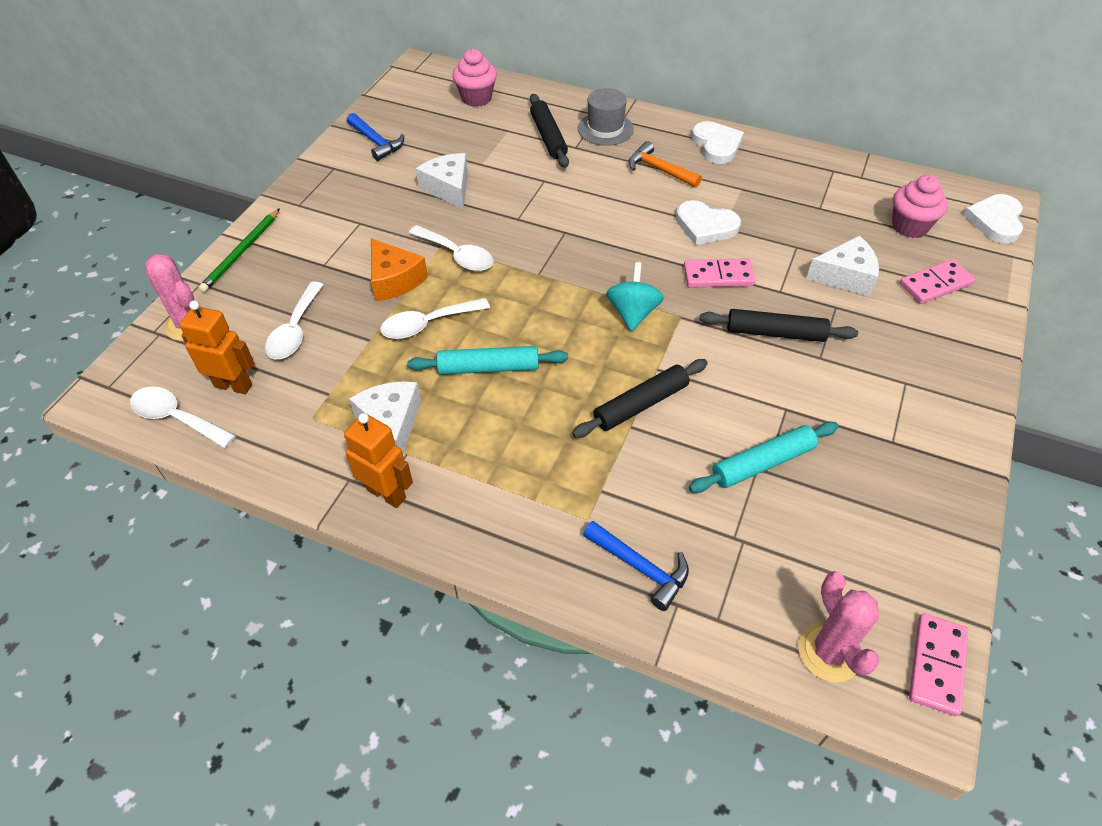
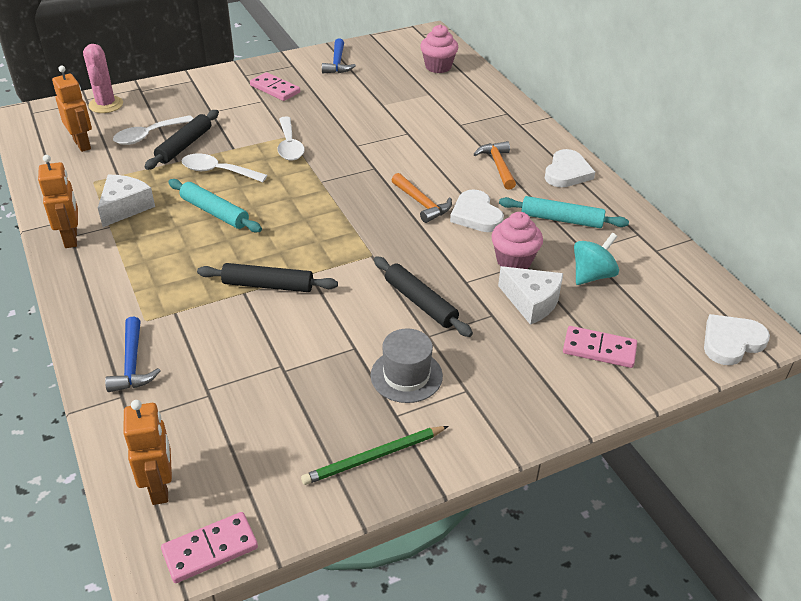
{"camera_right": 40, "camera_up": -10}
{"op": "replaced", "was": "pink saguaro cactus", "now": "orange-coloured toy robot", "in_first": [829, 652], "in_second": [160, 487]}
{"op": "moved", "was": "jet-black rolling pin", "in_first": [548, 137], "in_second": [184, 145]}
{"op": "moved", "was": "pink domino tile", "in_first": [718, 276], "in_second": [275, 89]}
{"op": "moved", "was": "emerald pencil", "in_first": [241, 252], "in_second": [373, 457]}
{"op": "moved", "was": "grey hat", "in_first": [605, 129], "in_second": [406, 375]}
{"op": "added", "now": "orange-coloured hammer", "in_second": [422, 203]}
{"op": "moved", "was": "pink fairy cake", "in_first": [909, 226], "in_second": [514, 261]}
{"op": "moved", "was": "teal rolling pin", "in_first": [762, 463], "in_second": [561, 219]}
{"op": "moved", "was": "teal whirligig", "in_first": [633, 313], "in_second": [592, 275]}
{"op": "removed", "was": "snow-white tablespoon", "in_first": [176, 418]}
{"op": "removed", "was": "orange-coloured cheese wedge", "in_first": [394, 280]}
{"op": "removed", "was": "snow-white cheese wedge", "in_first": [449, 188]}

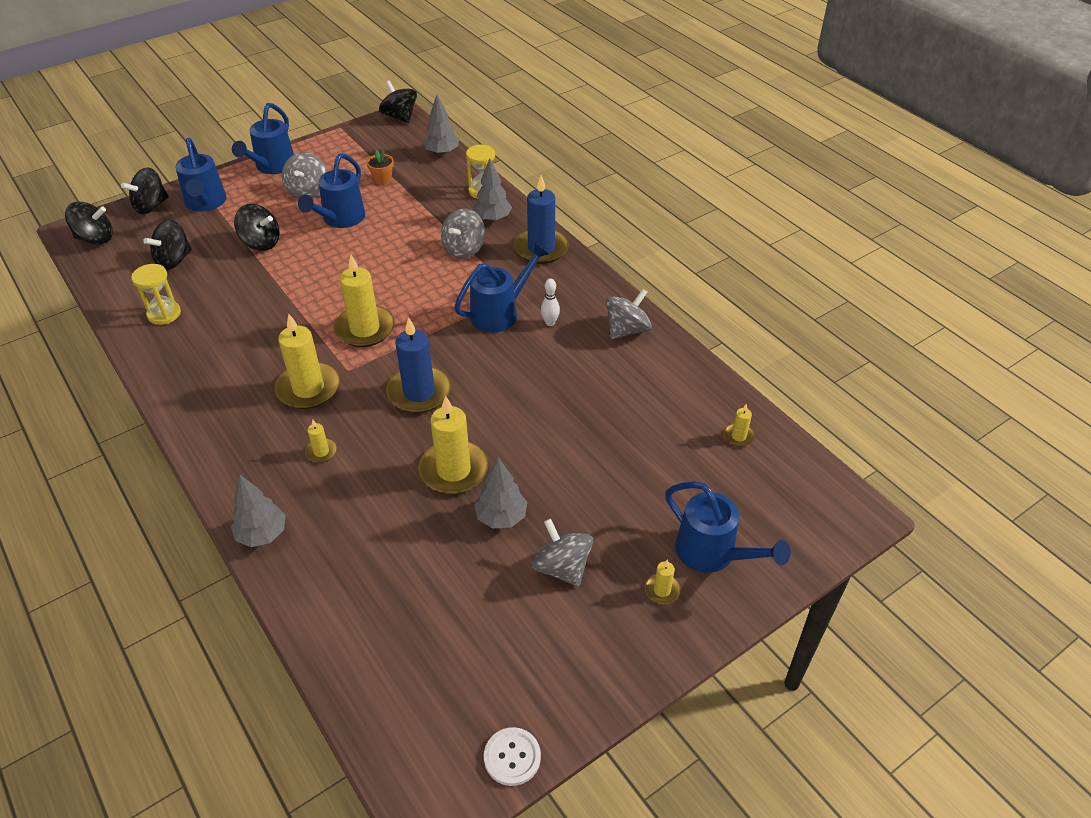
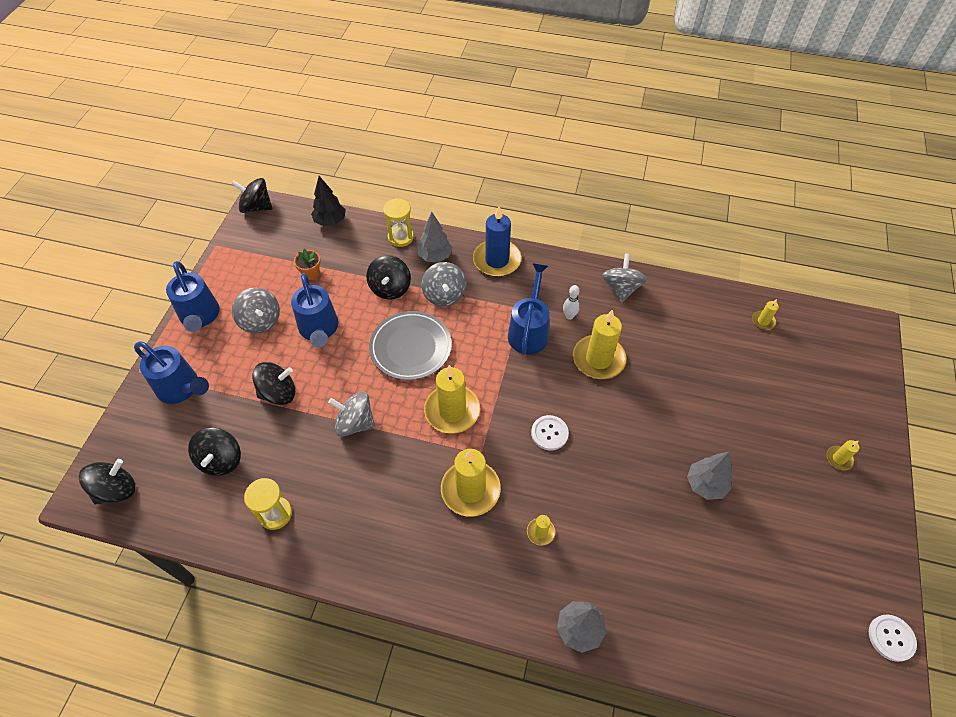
{"camera_right": -40, "camera_up": 10}
{"op": "recoloured", "was": "grey tree", "now": "jet-black tree", "in_first": [442, 153], "in_second": [330, 221]}
{"op": "moved", "was": "grey whirligig", "in_first": [562, 567], "in_second": [355, 423]}
{"op": "moved", "was": "jet-black whirligig", "in_first": [151, 206], "in_second": [390, 288]}
{"op": "added", "now": "grey dinner plate", "in_second": [411, 348]}
{"op": "replaced", "was": "cobalt candle", "now": "snow-white shirt button", "in_first": [419, 392], "in_second": [549, 433]}
{"op": "moved", "was": "bright yellow candle", "in_first": [454, 470], "in_second": [598, 359]}
{"op": "removed", "was": "cobalt watering pot", "in_first": [713, 554]}

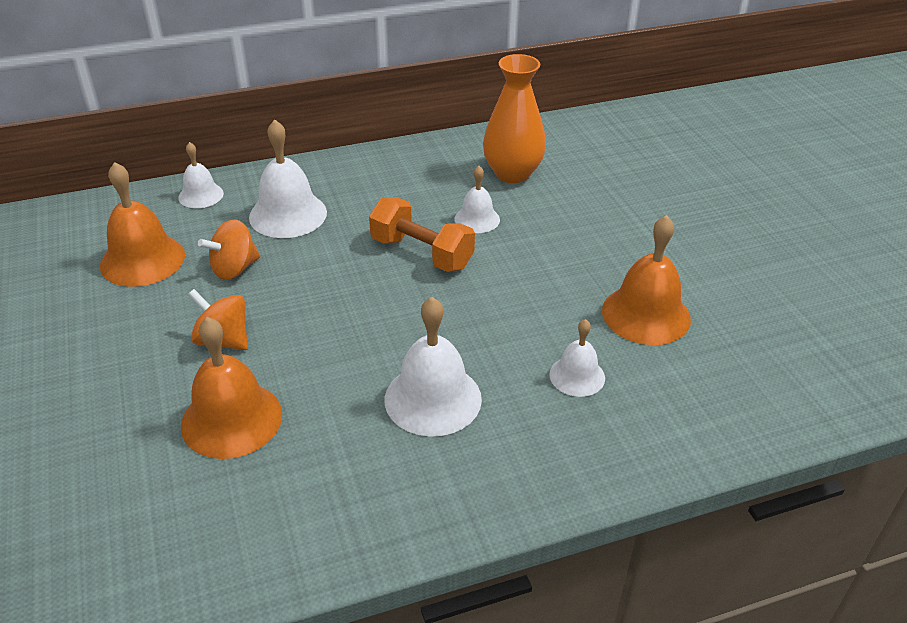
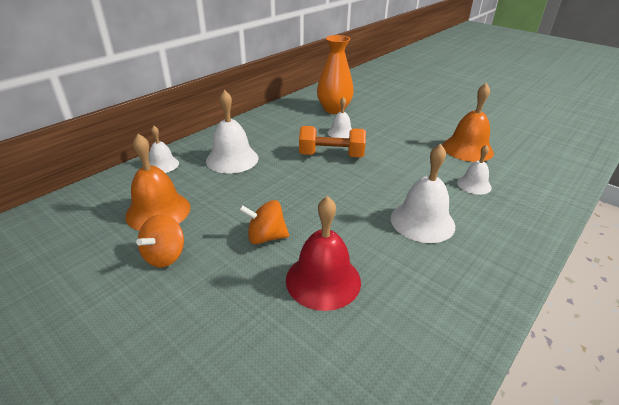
{"camera_right": -30, "camera_up": -5}
{"op": "moved", "was": "orange-coloured whirligig", "in_first": [234, 268], "in_second": [165, 256]}
{"op": "recoloured", "was": "orange-coloured hand bell", "now": "crimson hand bell", "in_first": [231, 419], "in_second": [323, 280]}

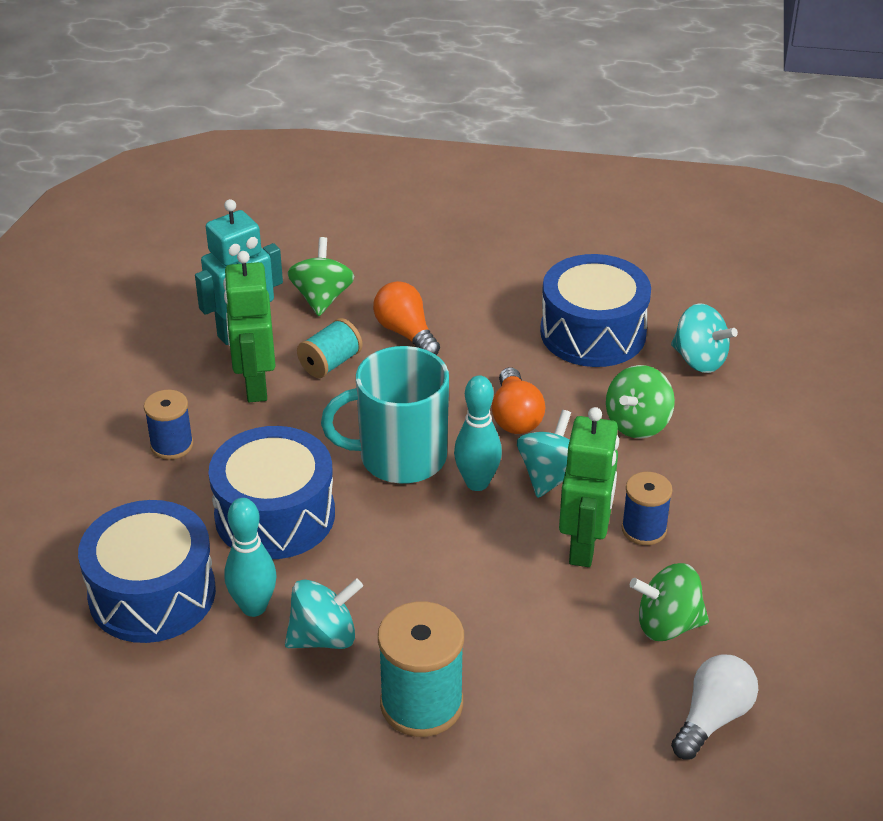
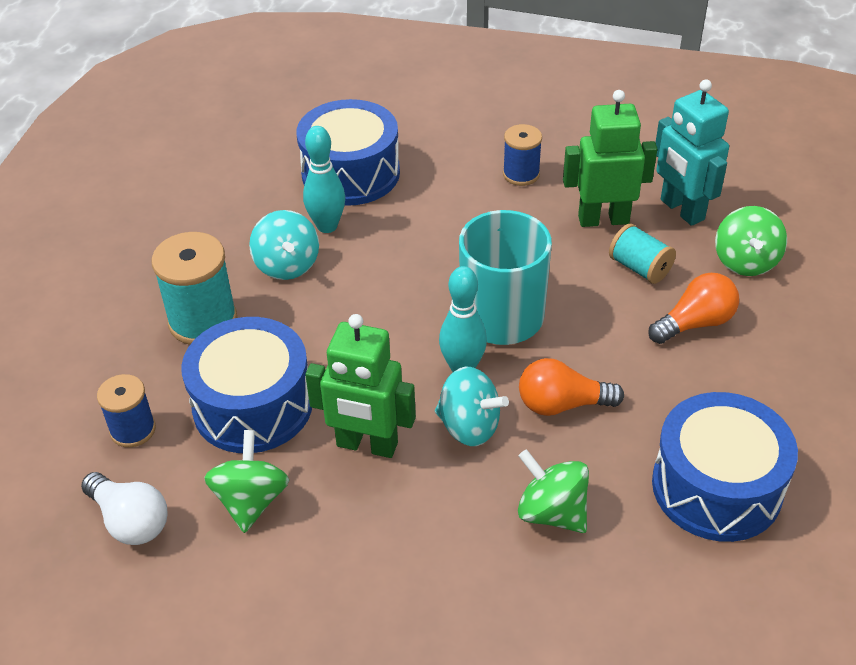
{"camera_right": 95, "camera_up": 5}
{"op": "moved", "was": "cobalt reel of thread", "in_first": [644, 529], "in_second": [133, 430]}
{"op": "moved", "was": "cobalt toy drum", "in_first": [275, 515], "in_second": [253, 405]}
{"op": "turned", "was": "emerald whirligig", "in_first": [322, 298], "in_second": [745, 261], "clockwise": 90}
{"op": "removed", "was": "teal whirligig", "in_first": [699, 360]}

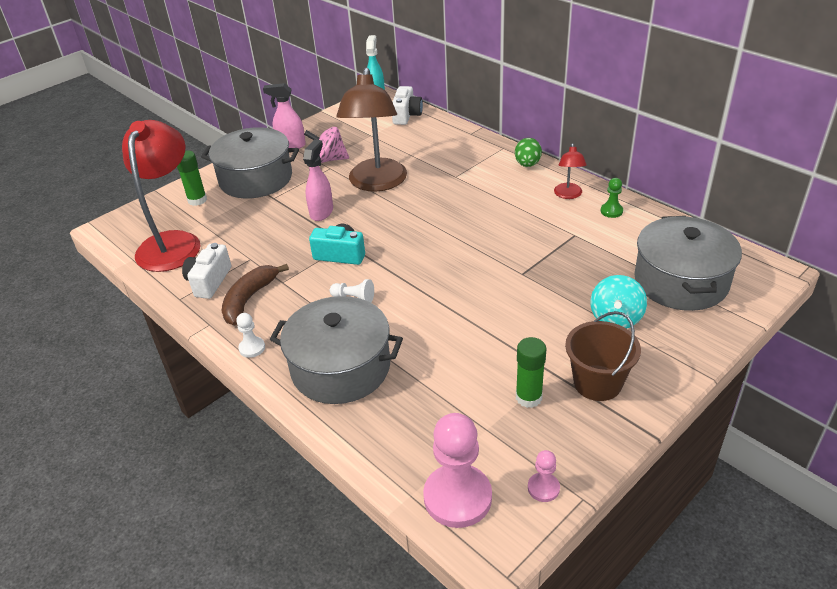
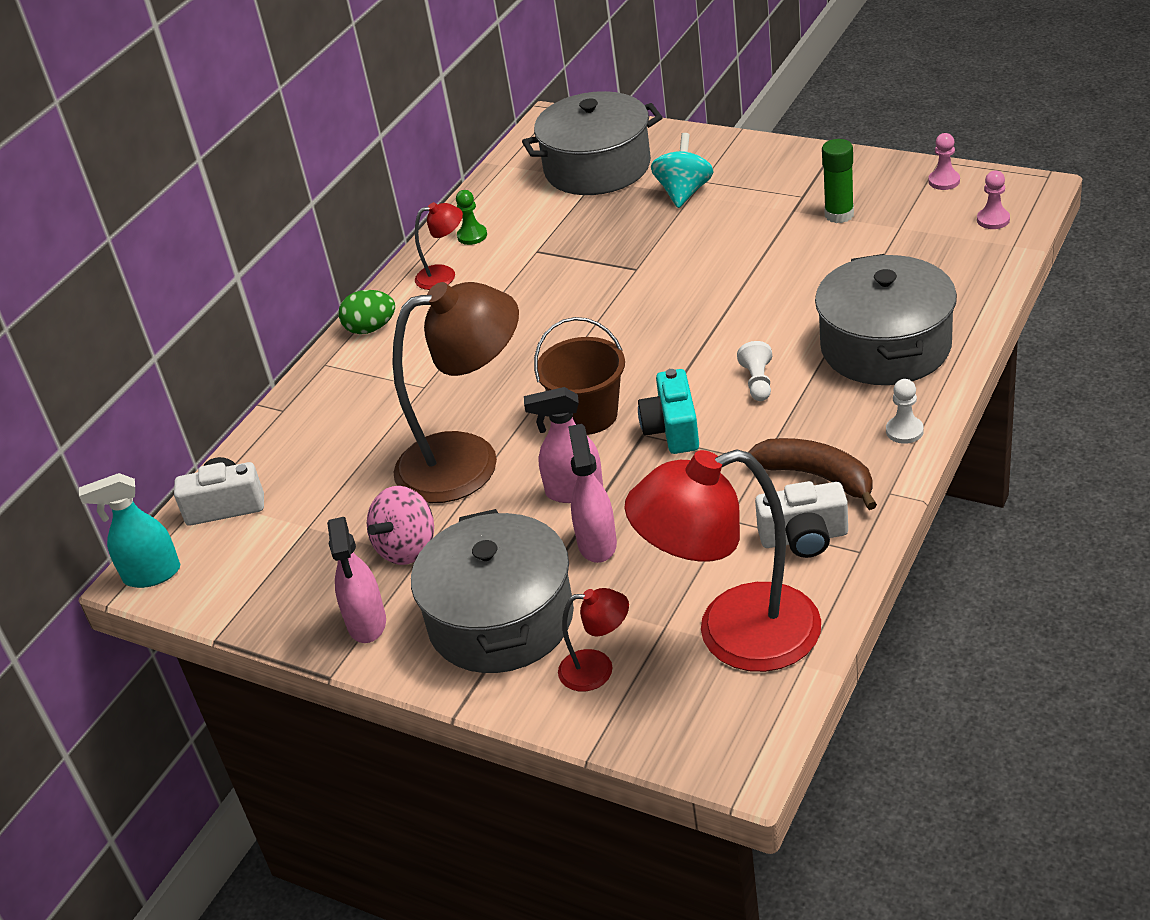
{"camera_right": -105, "camera_up": 0}
{"op": "turned", "was": "pink whirligig", "in_first": [329, 159], "in_second": [407, 548], "clockwise": 45}
{"op": "moved", "was": "brown sand bucket", "in_first": [597, 383], "in_second": [588, 415]}
{"op": "replaced", "was": "emerald stick of glue", "now": "crimson reading lamp", "in_first": [197, 200], "in_second": [598, 670]}
{"op": "added", "now": "pink sprayer", "in_second": [597, 543]}
{"op": "turned", "was": "teal whirligig", "in_first": [615, 318], "in_second": [684, 192], "clockwise": -75}
{"op": "turned", "was": "brown toy banana", "in_first": [249, 299], "in_second": [817, 477], "clockwise": -150}
{"op": "resized", "was": "pink pawn", "in_first": [457, 497], "in_second": [993, 220], "ratio": 0.47}

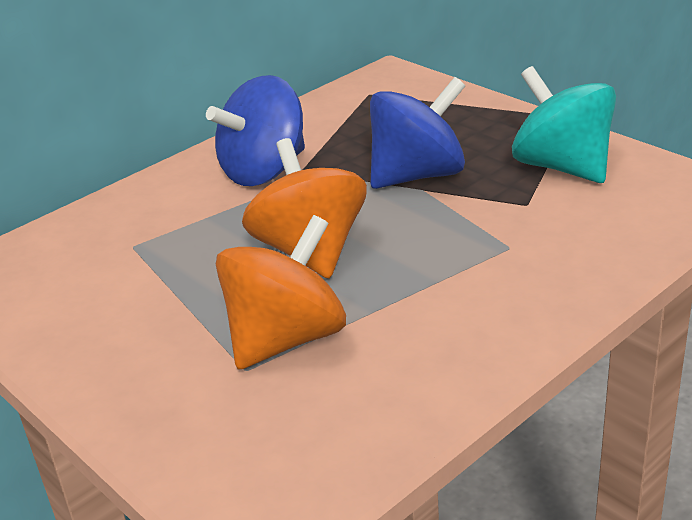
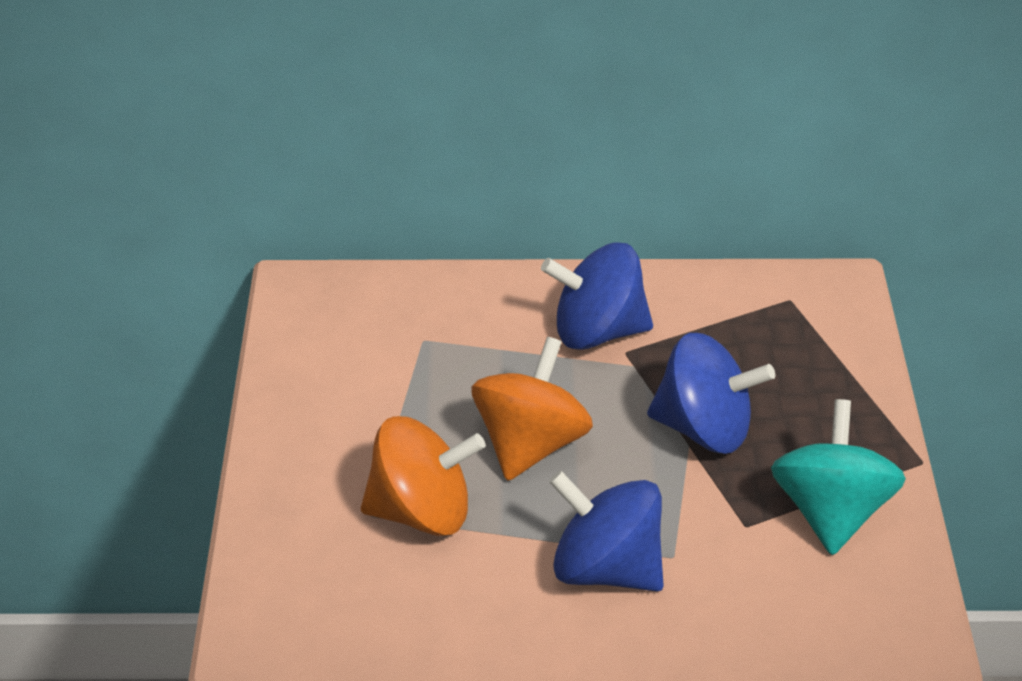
{"camera_right": 40, "camera_up": 10}
{"op": "added", "now": "cobalt whirligig", "in_second": [606, 567]}

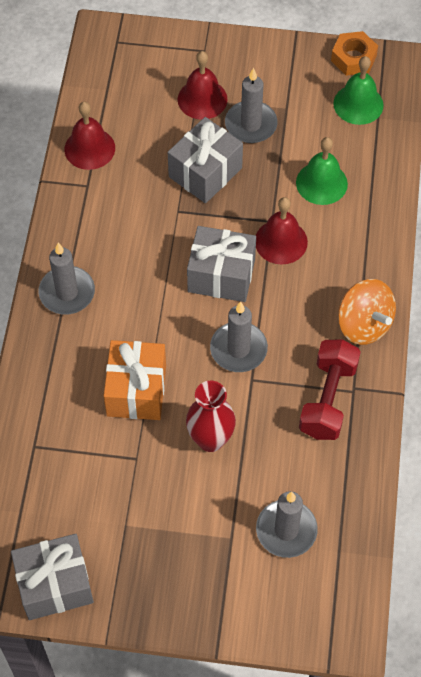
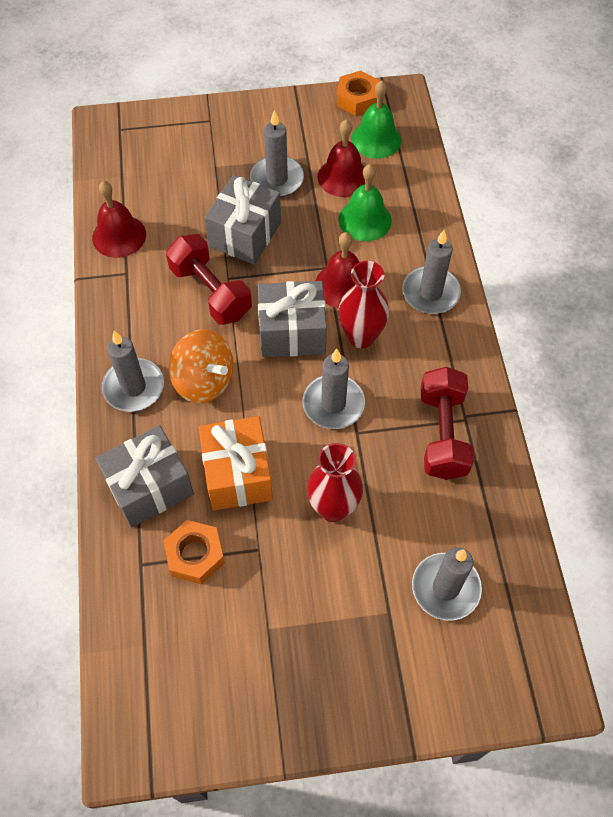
{"camera_right": -15, "camera_up": 0}
{"op": "moved", "was": "grey wrapped gift", "in_first": [55, 585], "in_second": [149, 487]}
{"op": "added", "now": "orange-coloured hexagon nut", "in_second": [195, 555]}
{"op": "added", "now": "crimson hand weight", "in_second": [210, 292]}
{"op": "moved", "was": "orange-coloured whirligig", "in_first": [364, 324], "in_second": [204, 381]}
{"op": "moved", "was": "crimson hand bell", "in_first": [202, 99], "in_second": [343, 177]}
{"op": "added", "now": "crimson flower vase", "in_second": [361, 337]}
{"op": "added", "now": "grey candle", "in_second": [430, 293]}

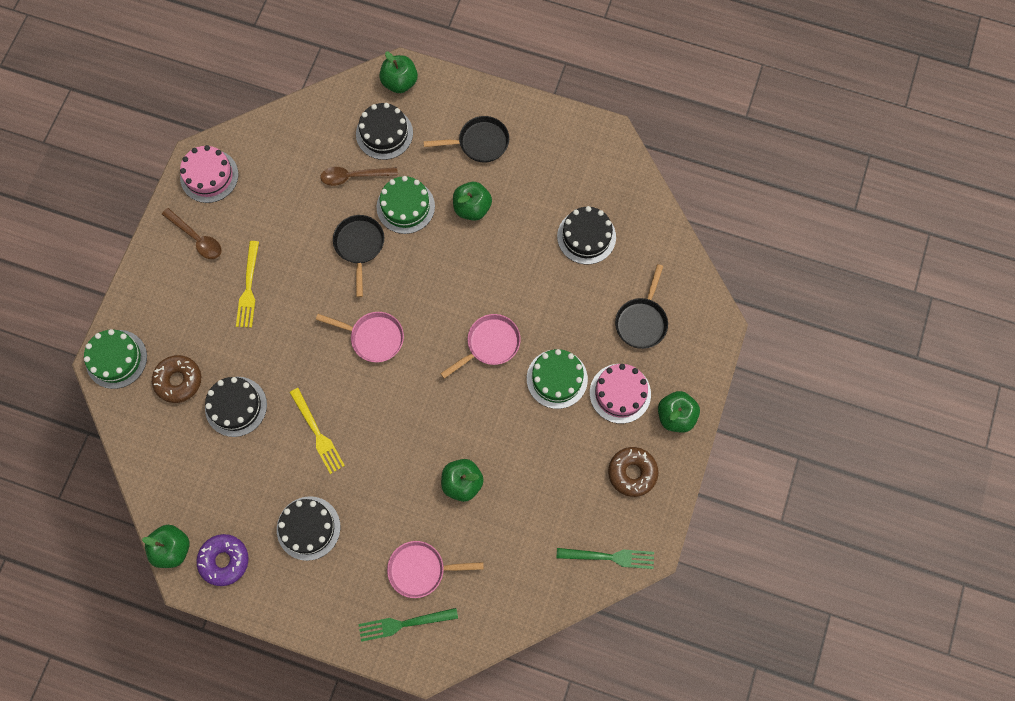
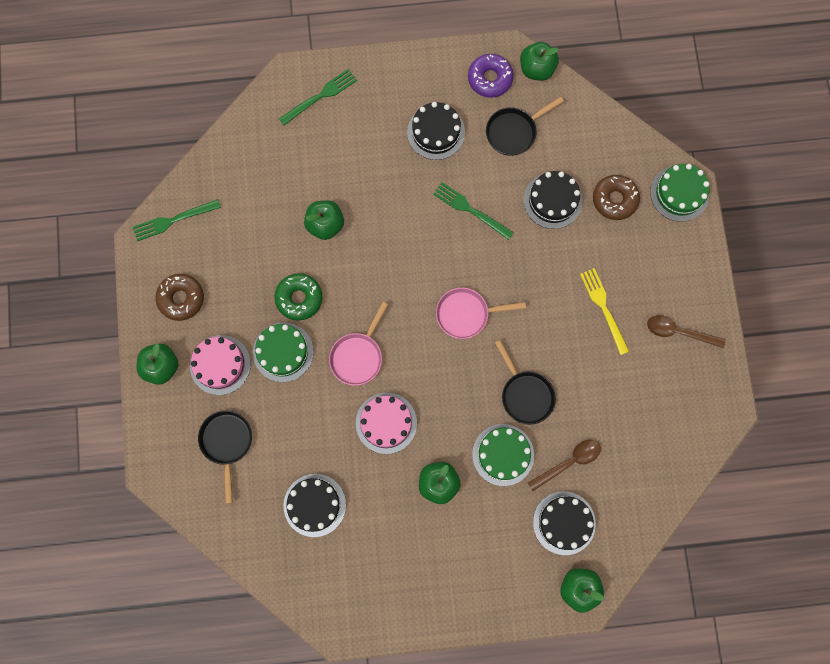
{"camera_right": 155, "camera_up": 5}
{"op": "added", "now": "emerald doughnut", "in_second": [299, 298]}
{"op": "moved", "was": "pink layer cake", "in_first": [209, 176], "in_second": [386, 423]}
{"op": "recoloured", "was": "bright yellow dinner fork", "now": "emerald dinner fork", "in_first": [318, 434], "in_second": [469, 209]}
{"op": "moved", "was": "jet-black frying pan", "in_first": [479, 143], "in_second": [514, 132]}
{"op": "removed", "was": "pink frying pan", "in_first": [421, 569]}

